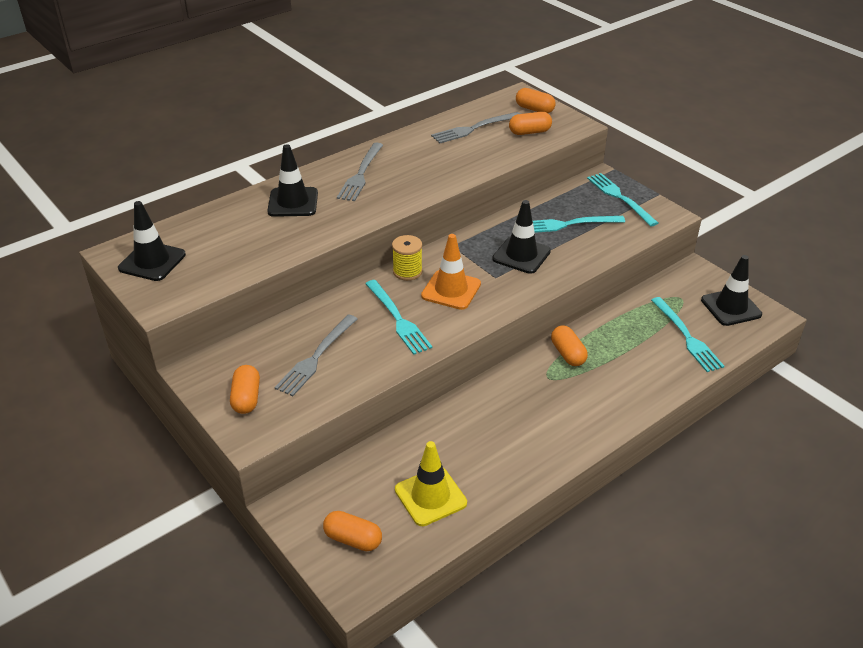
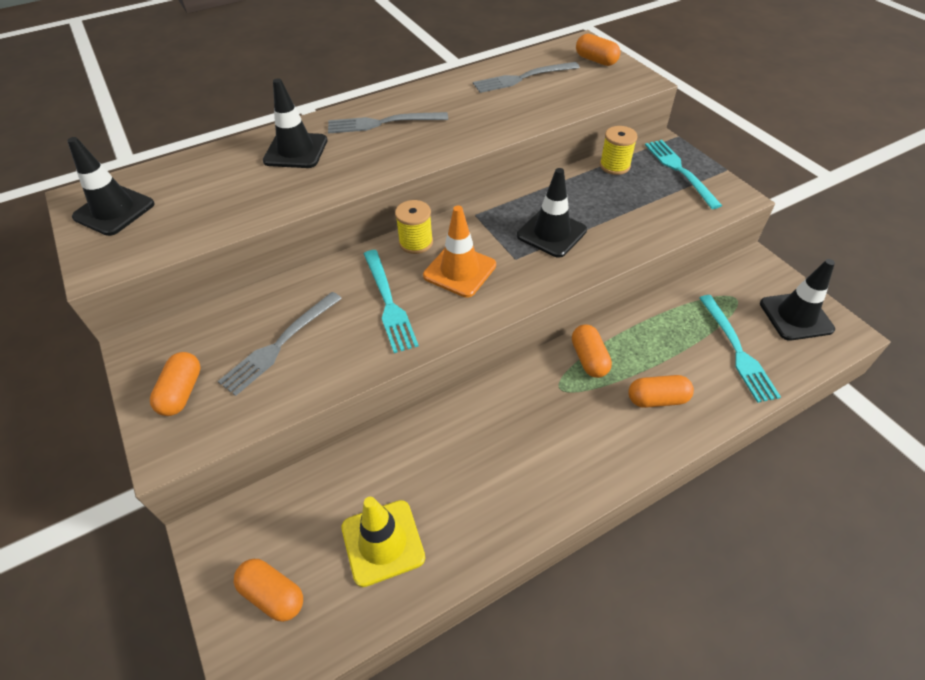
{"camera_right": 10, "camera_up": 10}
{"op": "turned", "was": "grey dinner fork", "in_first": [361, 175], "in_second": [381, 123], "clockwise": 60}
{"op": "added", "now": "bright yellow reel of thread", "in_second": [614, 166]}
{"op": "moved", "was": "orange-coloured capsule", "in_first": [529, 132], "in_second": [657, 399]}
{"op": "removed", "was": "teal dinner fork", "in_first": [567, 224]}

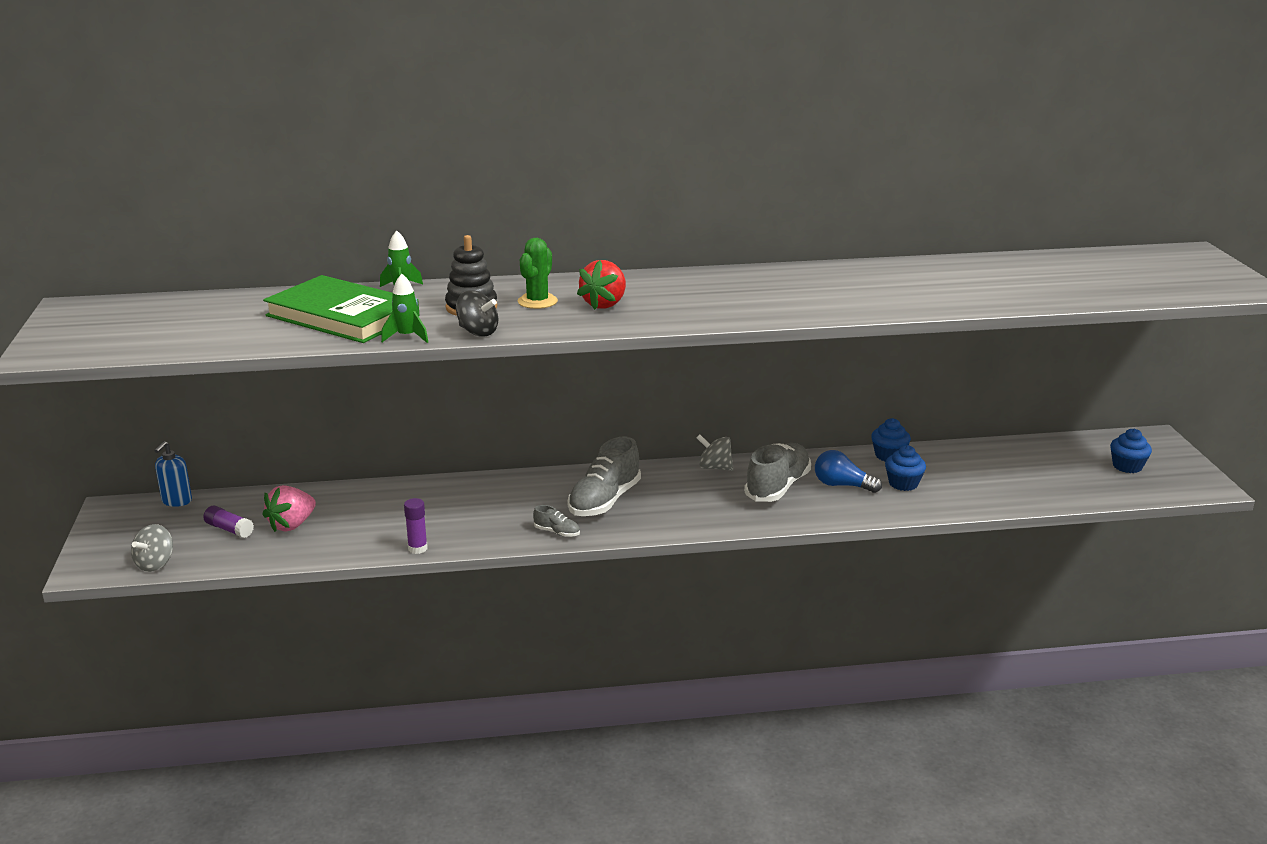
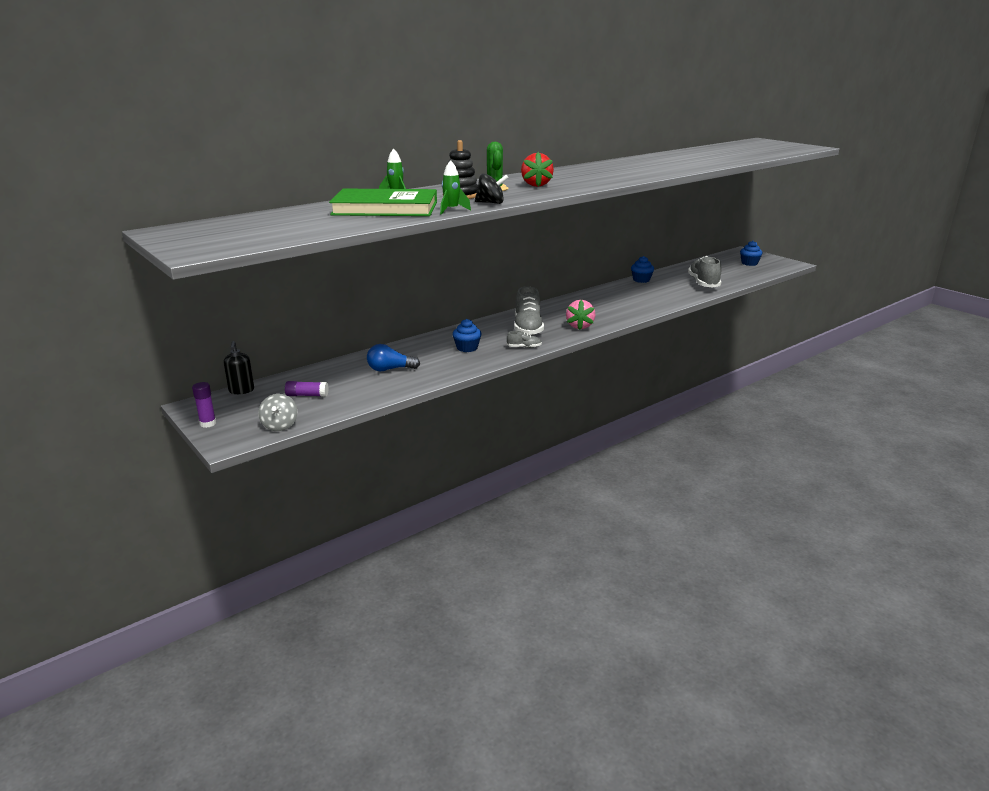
{"camera_right": -30, "camera_up": 0}
{"op": "moved", "was": "royal purple stick of glue", "in_first": [417, 548], "in_second": [208, 423]}
{"op": "recoloured", "was": "cobalt soap pump", "now": "jet-black soap pump", "in_first": [176, 501], "in_second": [241, 390]}
{"op": "moved", "was": "cobalt light bulb", "in_first": [842, 485], "in_second": [390, 369]}
{"op": "moved", "was": "cobalt fairy cake", "in_first": [903, 484], "in_second": [467, 348]}
{"op": "moved", "was": "pink toy strawberry", "in_first": [292, 525], "in_second": [579, 326]}
{"op": "moved", "was": "grey shoe", "in_first": [778, 487], "in_second": [703, 283]}
{"op": "removed", "was": "grey whirligig", "in_first": [715, 467]}

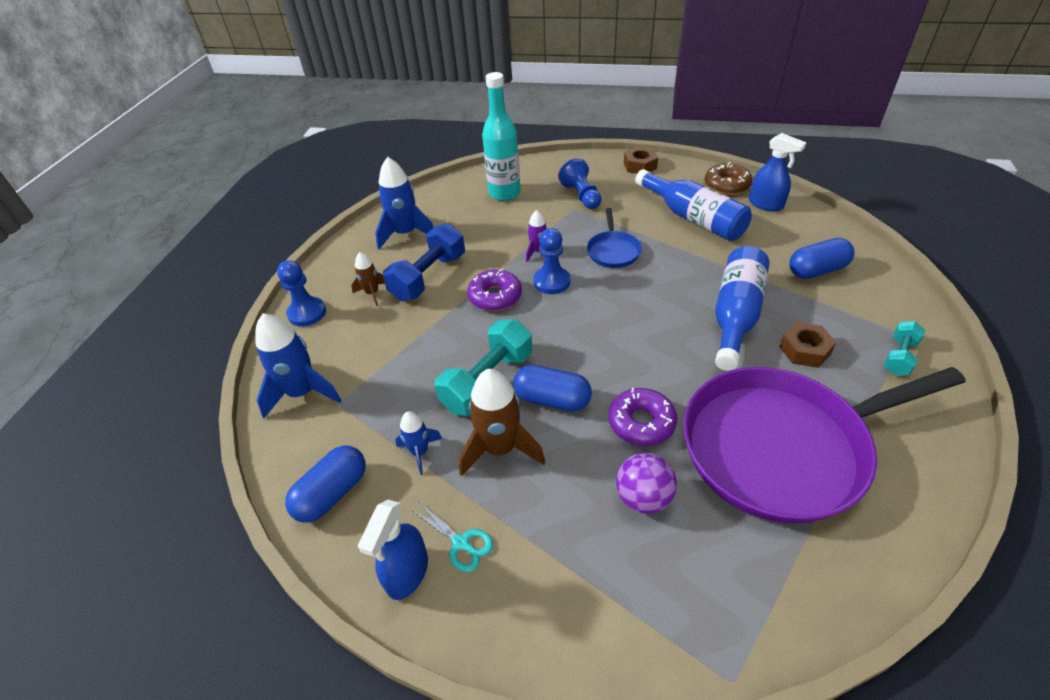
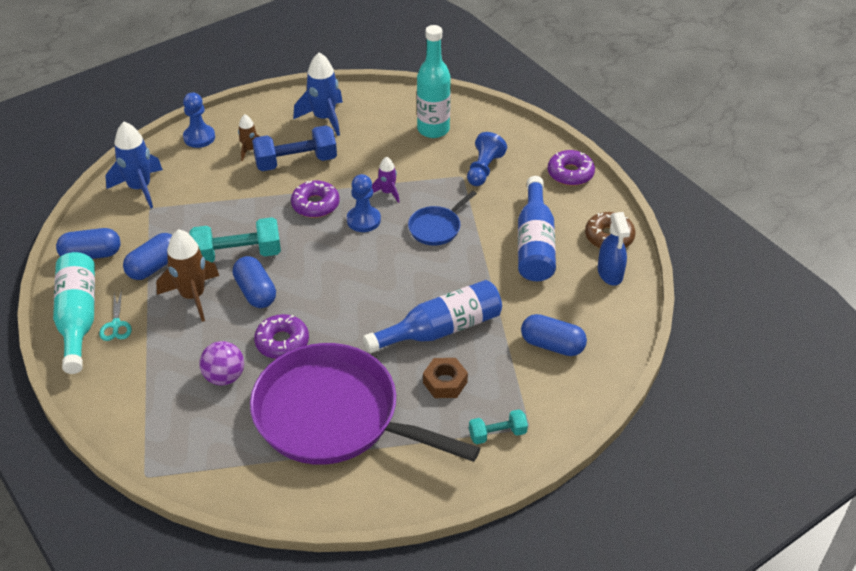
{"camera_right": 40, "camera_up": 0}
{"op": "replaced", "was": "cobalt sprayer", "now": "teal flask", "in_first": [407, 573], "in_second": [78, 318]}
{"op": "replaced", "was": "cobalt toy rocket", "now": "cobalt capsule", "in_first": [420, 452], "in_second": [154, 266]}
{"op": "replaced", "was": "brown hexagon nut", "now": "royal purple doughnut", "in_first": [640, 166], "in_second": [570, 173]}

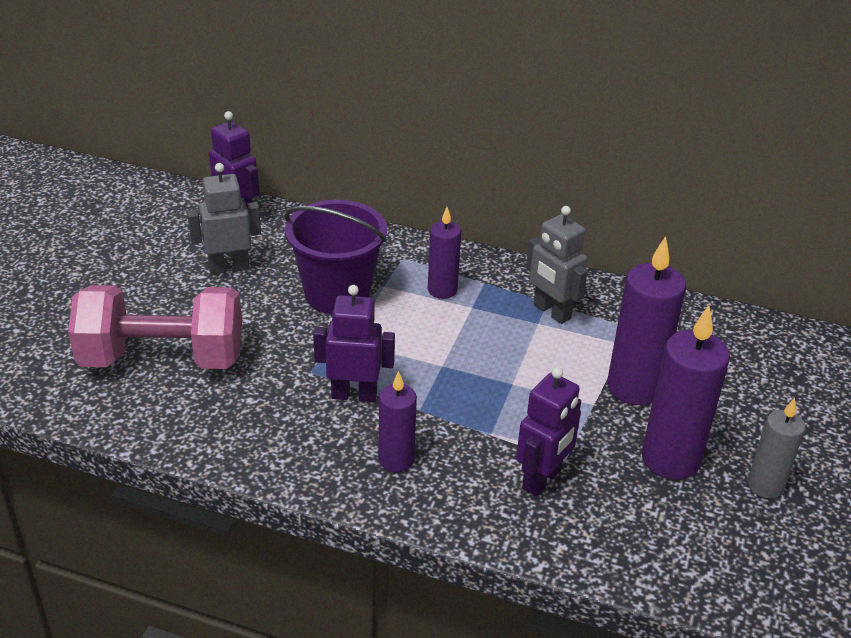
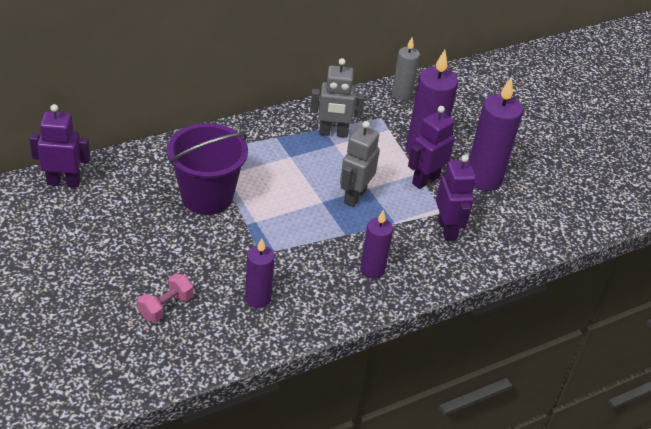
{"camera_right": -50, "camera_up": 5}
{"op": "resized", "was": "pink hand weight", "in_first": [163, 358], "in_second": [166, 307], "ratio": 0.42}
{"op": "moved", "was": "royal purple candle", "in_first": [442, 290], "in_second": [258, 298]}
{"op": "moved", "was": "grey toy robot", "in_first": [229, 268], "in_second": [354, 196]}
{"op": "moved", "was": "grey candle", "in_first": [765, 485], "in_second": [401, 95]}
{"op": "moved", "was": "royal purple toy robot", "in_first": [354, 395], "in_second": [425, 180]}

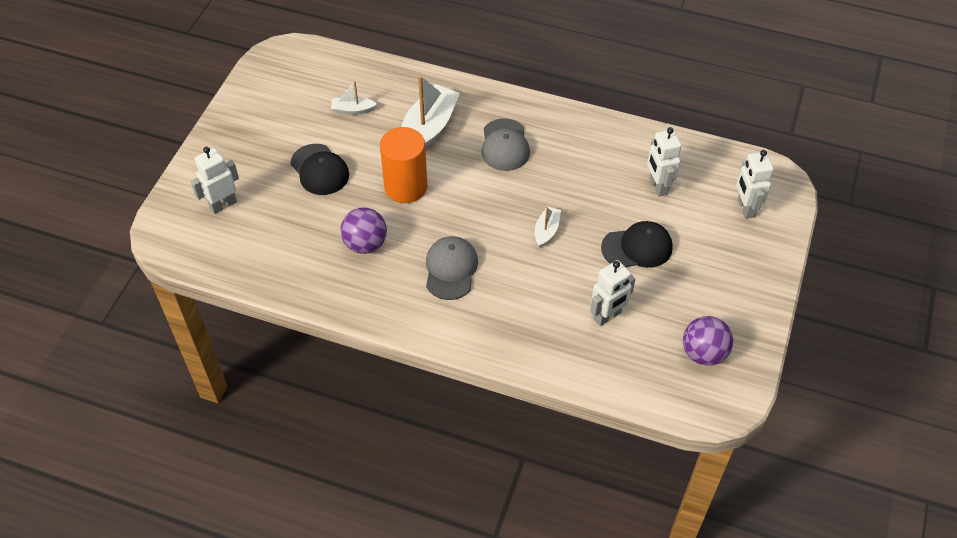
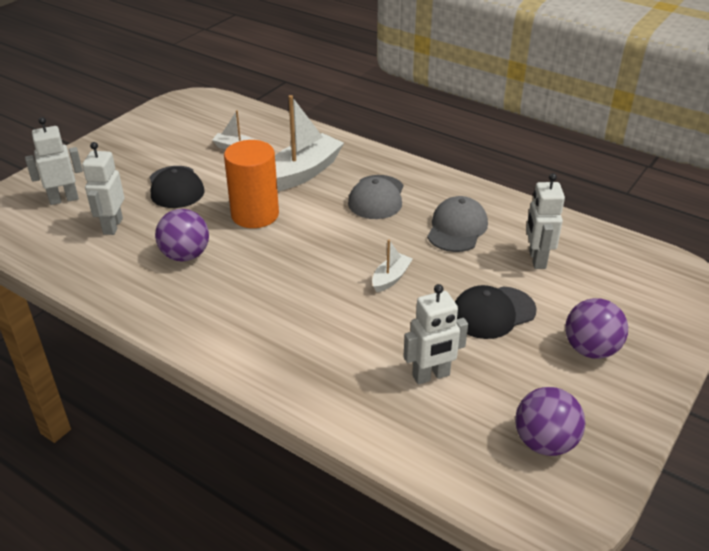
{"camera_right": 15, "camera_up": -15}
{"op": "moved", "was": "snow-white toy robot", "in_first": [745, 208], "in_second": [112, 226]}
{"op": "moved", "was": "grey peaked cap", "in_first": [451, 269], "in_second": [457, 228]}
{"op": "turned", "was": "jet-black peaked cap", "in_first": [637, 247], "in_second": [493, 313], "clockwise": 150}
{"op": "added", "now": "royal purple ball", "in_second": [590, 349]}

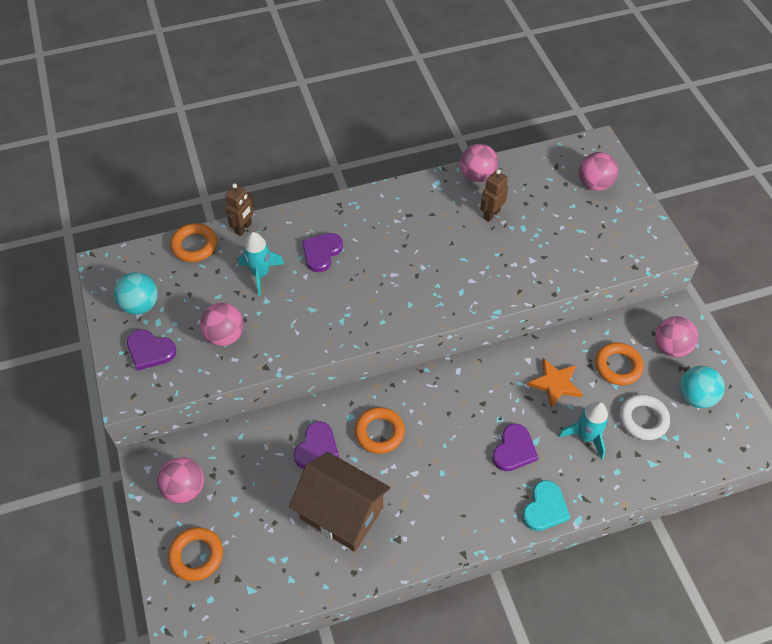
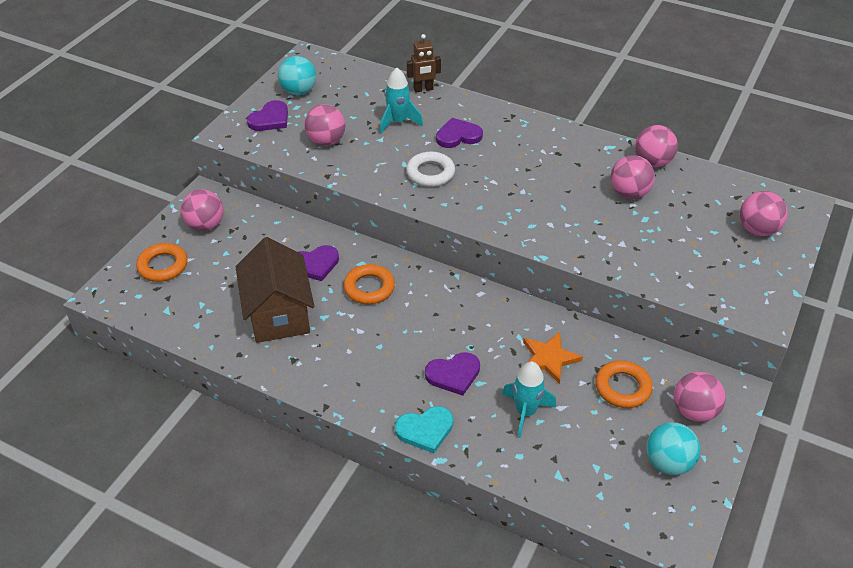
{"camera_right": 45, "camera_up": -10}
{"op": "turned", "was": "royal purple heart", "in_first": [150, 351], "in_second": [270, 119], "clockwise": -120}
{"op": "moved", "was": "snow-white ring", "in_first": [643, 419], "in_second": [430, 173]}
{"op": "replaced", "was": "brown toy robot", "now": "pink ball", "in_first": [491, 214], "in_second": [629, 193]}
{"op": "removed", "was": "orange-coloured ring", "in_first": [194, 245]}

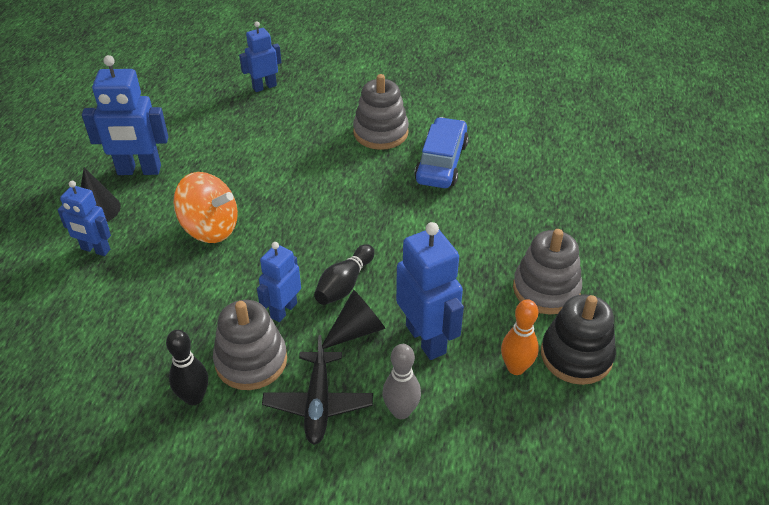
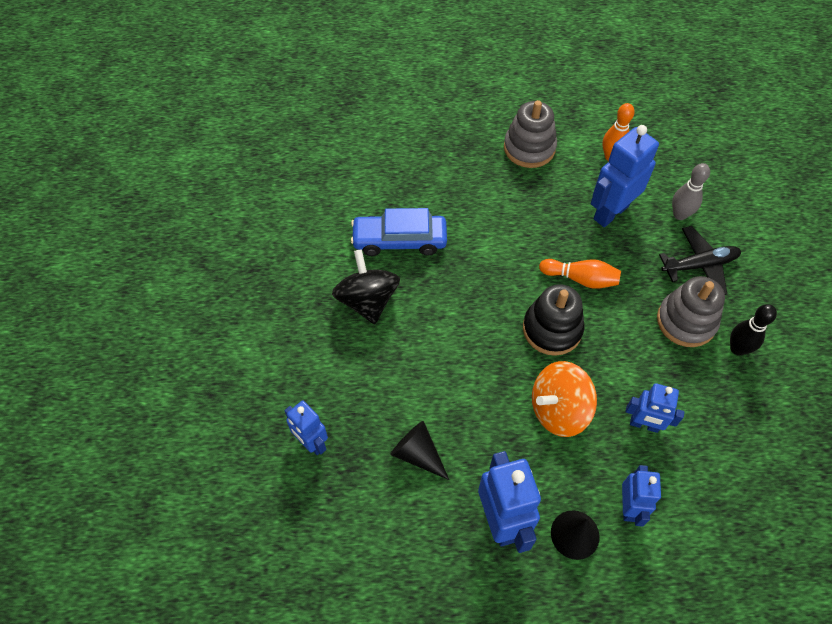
{"camera_right": -105, "camera_up": 15}
{"op": "replaced", "was": "grey ring stacker", "now": "jet-black whirligig", "in_first": [380, 132], "in_second": [367, 300]}
{"op": "moved", "was": "jet-black solid cone", "in_first": [357, 330], "in_second": [418, 454]}
{"op": "moved", "was": "jet-black ring stacker", "in_first": [576, 355], "in_second": [552, 329]}
{"op": "turned", "was": "orange-coloured whirligig", "in_first": [210, 228], "in_second": [559, 410], "clockwise": -120}
{"op": "recoloured", "was": "jet-black tenpin", "now": "orange-coloured tenpin", "in_first": [344, 284], "in_second": [580, 279]}
{"op": "moved", "was": "cobalt toy robot", "in_first": [283, 310], "in_second": [644, 424]}

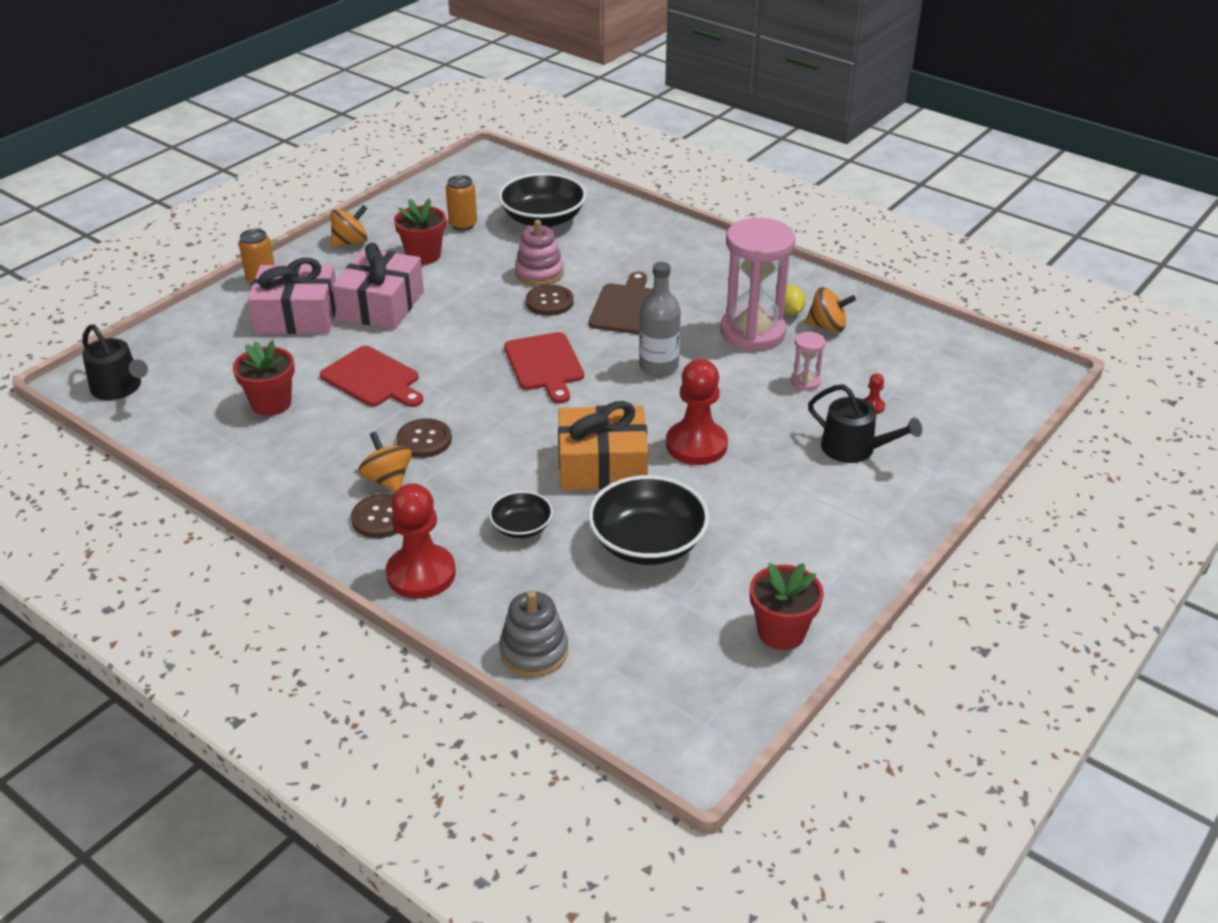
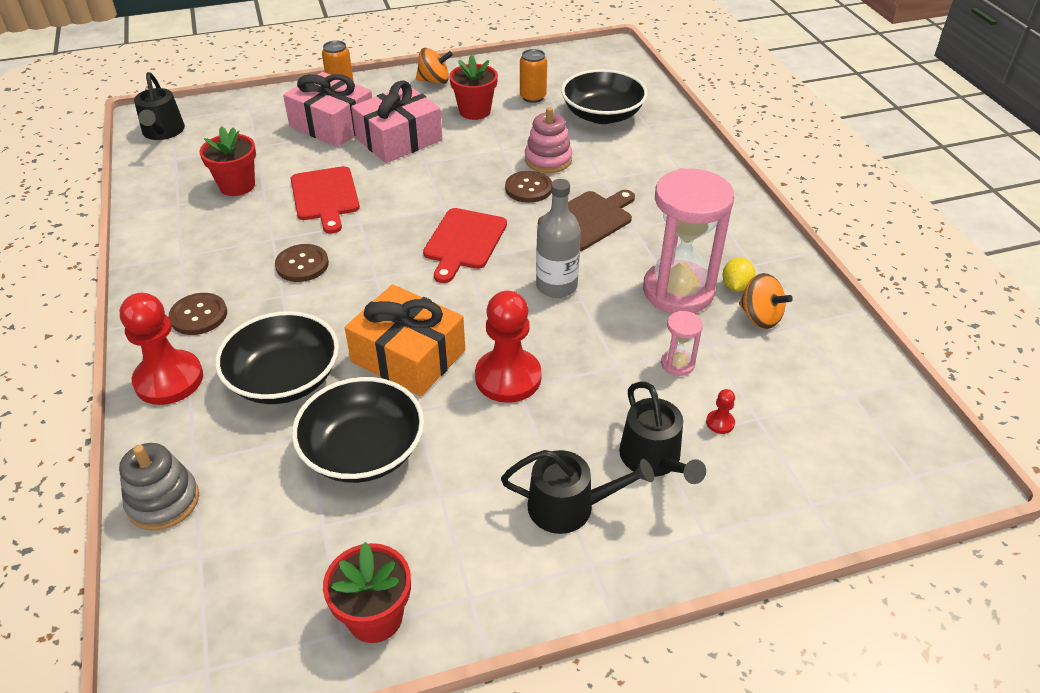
{"camera_right": 35, "camera_up": 5}
{"op": "resized", "was": "jet-black bowl", "in_first": [521, 527], "in_second": [284, 379], "ratio": 1.85}
{"op": "added", "now": "jet-black watering pot", "in_second": [569, 506]}
{"op": "removed", "was": "orange-coloured whirligig", "in_first": [387, 480]}

